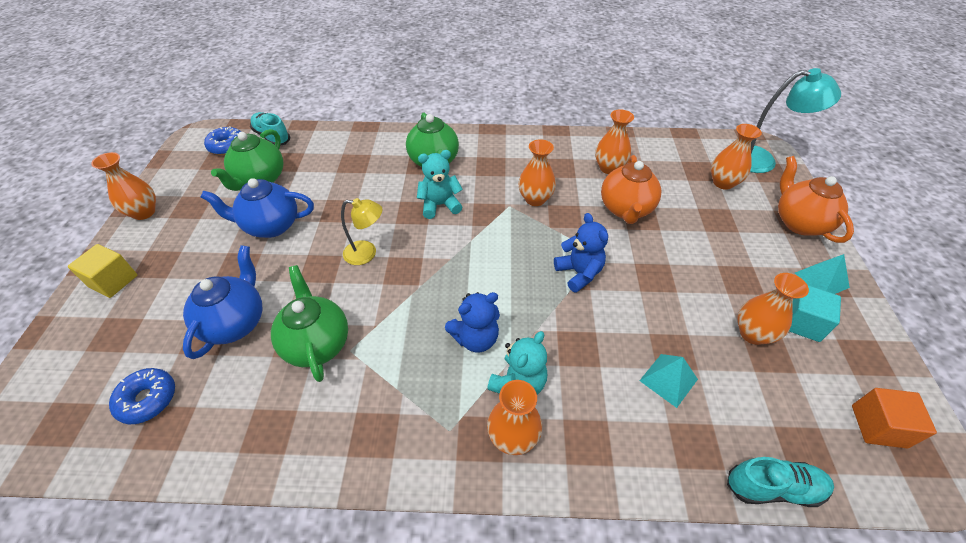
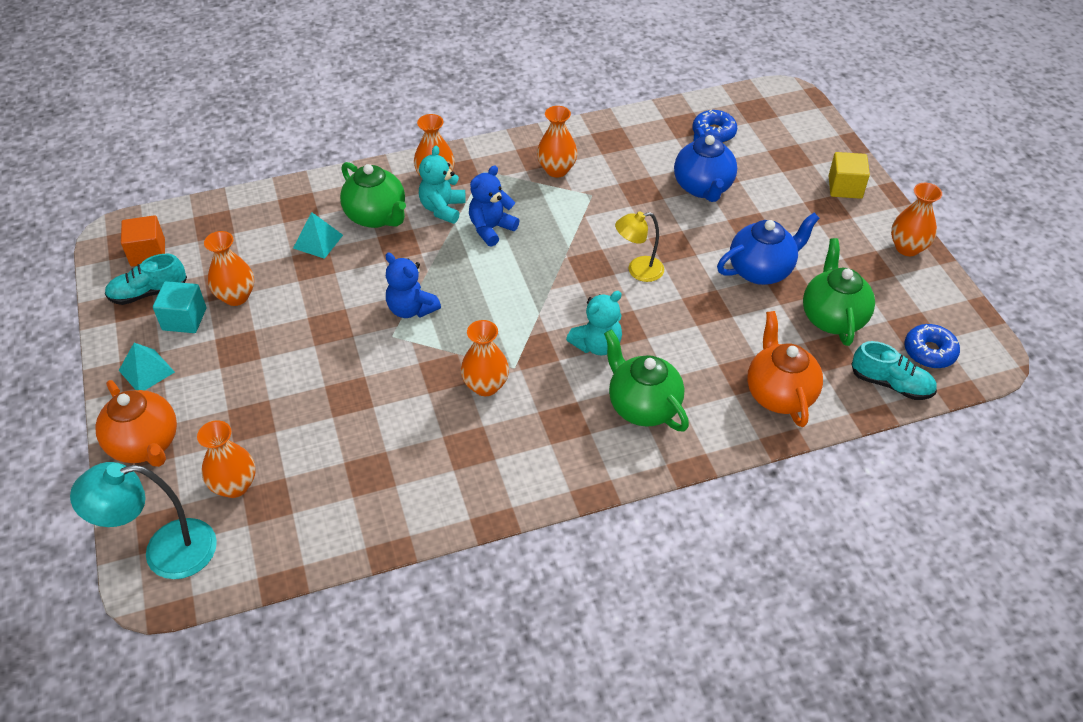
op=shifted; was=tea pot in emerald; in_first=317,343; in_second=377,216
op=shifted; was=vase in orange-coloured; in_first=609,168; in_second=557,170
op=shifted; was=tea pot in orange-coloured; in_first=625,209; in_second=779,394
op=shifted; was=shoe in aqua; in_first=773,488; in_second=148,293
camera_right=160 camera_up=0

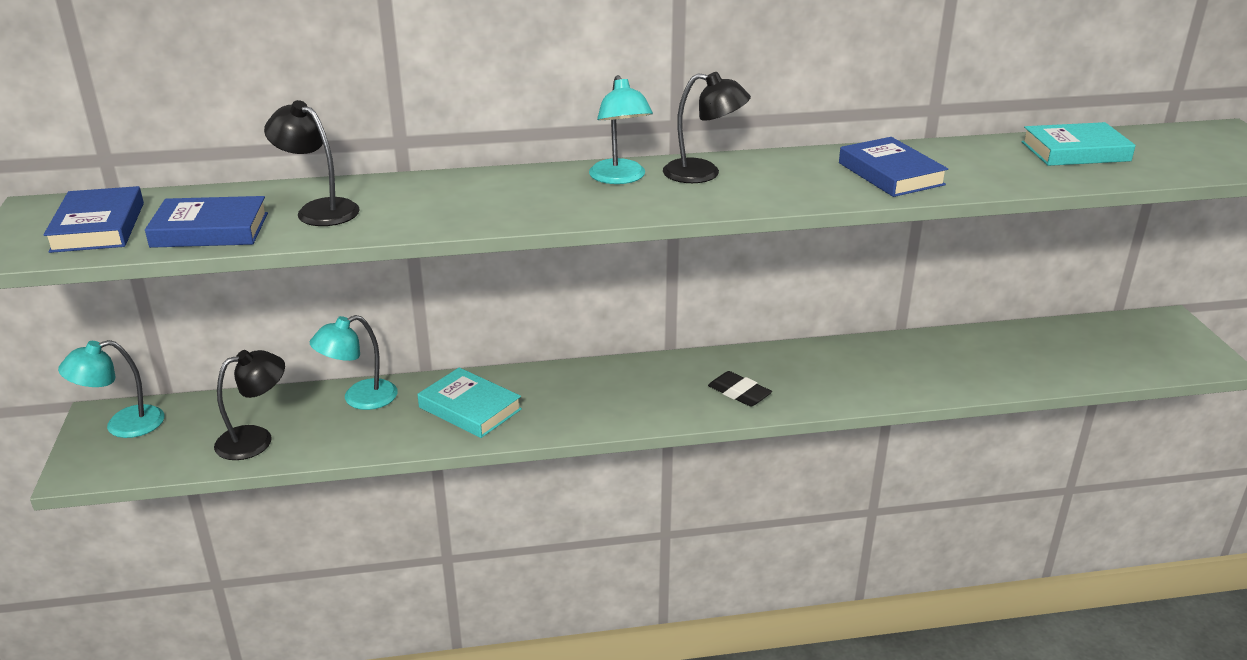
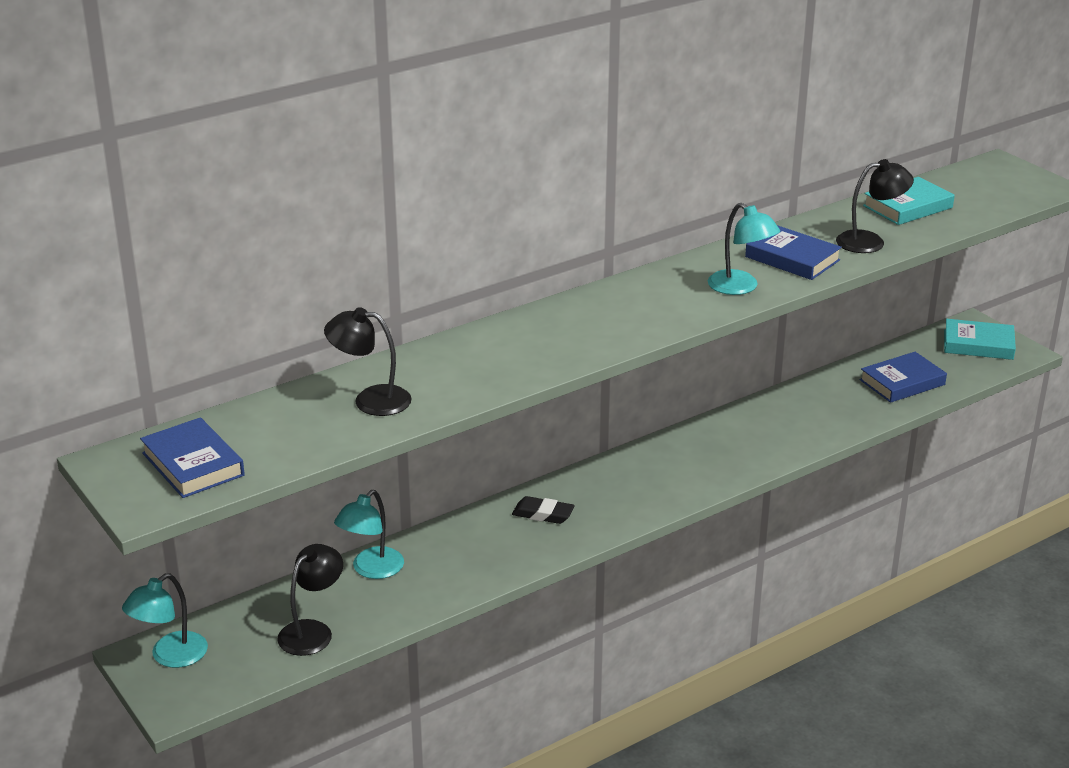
op=shifted; was=hardback in cobalt; in_first=210,230; in_second=902,382
op=shifted; was=hardback in aqua; in_first=470,408; in_second=978,344
op=shifted; was=reading lamp in aqua; in_first=620,178; in_second=740,287
op=shifted; was=reading lamp in black; in_first=703,173; in_second=870,241
op=shifted; was=eraser in black; in_first=739,393; in_second=543,514
camera_right=-25 camera_up=0

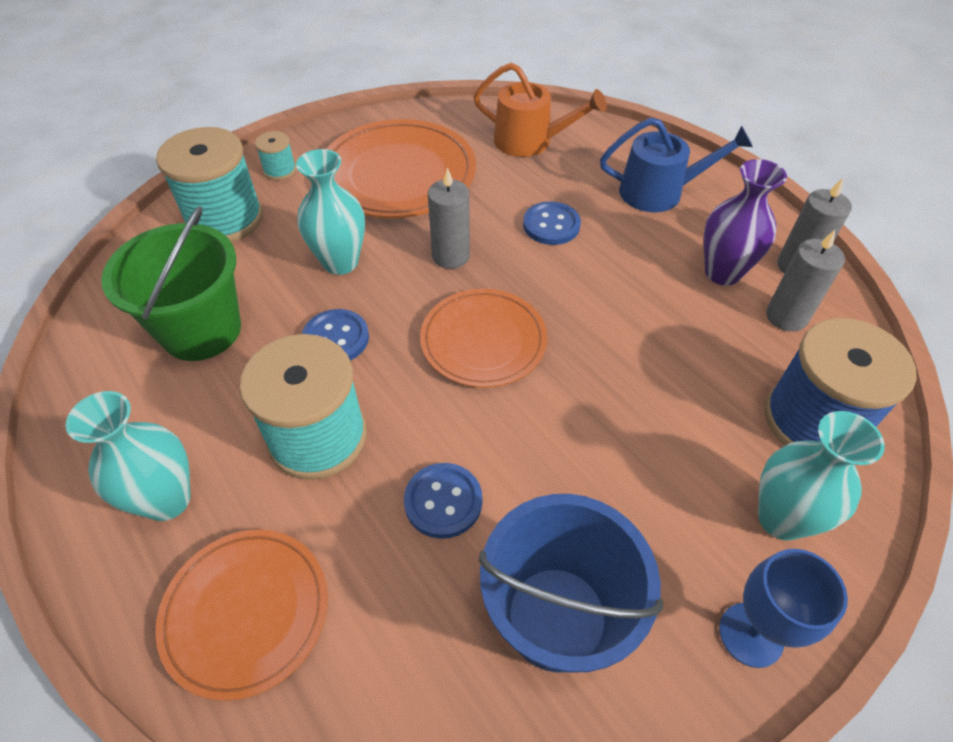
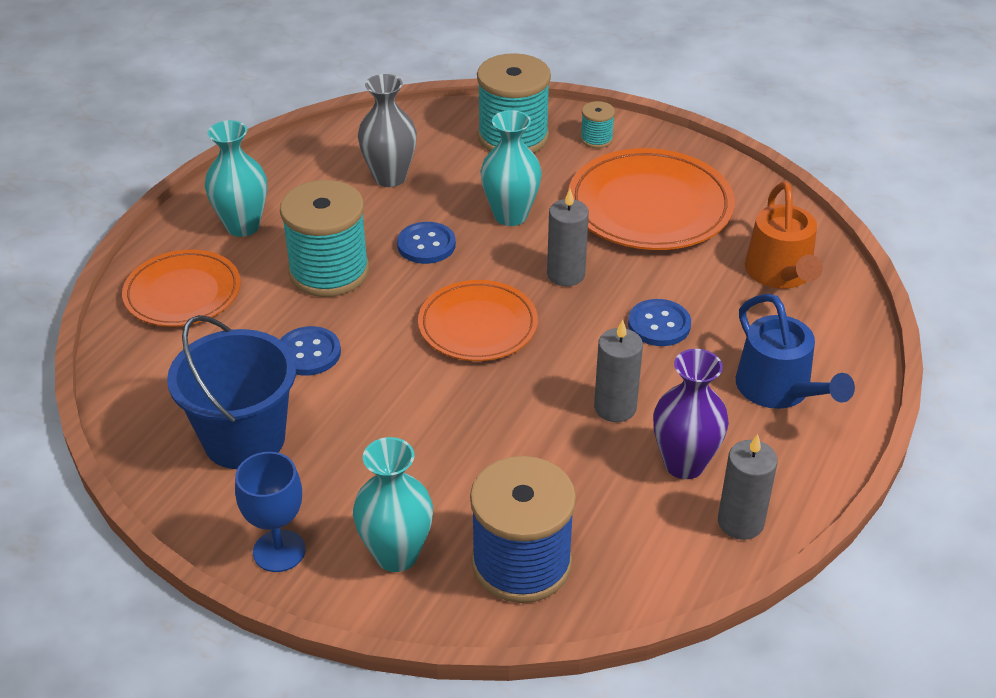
op=shifted; was=pillar candle in grey; in_first=786,316; in_second=615,407
op=swapped; was=bucket in emerald; now=vase in grey; in_first=202,330; in_second=390,177
camera_right=65 camera_up=-10

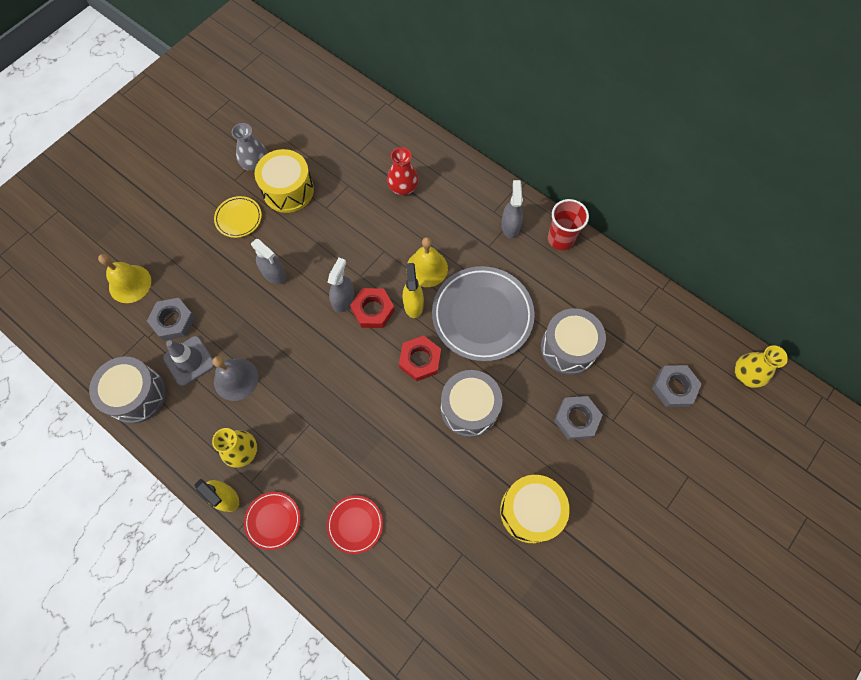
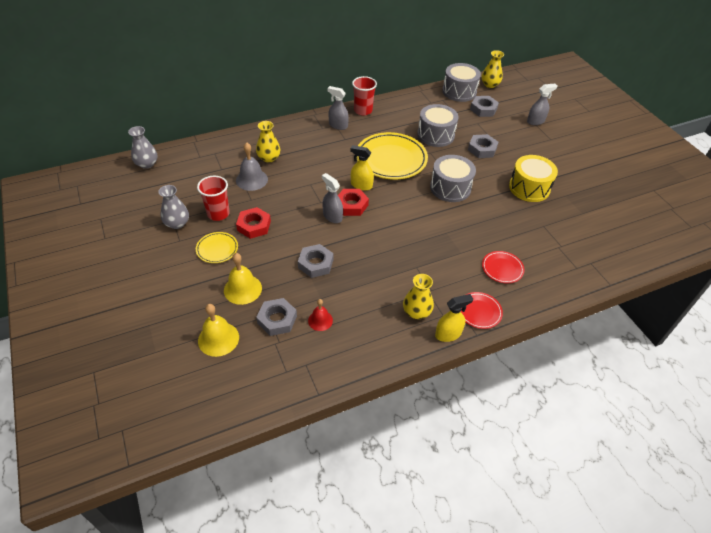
op=new; now=vase in grey; in_second=147,164
op=new; now=hex nut in grey; in_second=315,264
op=shifted; was=drum in grey; in_first=137,395; in_second=459,91
op=shifted; was=school bell in grey; in_first=236,379; in_second=251,179
op=shifted; was=spray cleaner in grey; in_first=274,274; in_second=535,121
op=shifted; was=hex nut in crimson; in_first=420,360; in_second=254,226
op=shifted; was=school bell in yellow; in_first=427,268; in_second=242,289
op=swapped; was=road cone in grey; now=school bell in crimson; in_first=189,361; in_second=320,320
op=swapped; was=drum in yellow; now=tumbler in crimson; in_first=288,190; in_second=218,214
op=repainted; was=vase in crimson; now=vase in yellow; in_first=403,187; in_second=269,158
op=repainted; was=plate in grey; now=plate in yellow; in_first=482,315; in_second=391,159
camera_right=-65 camera_up=-20

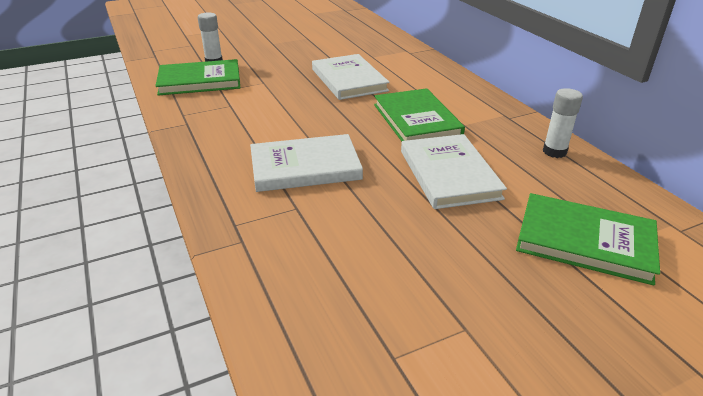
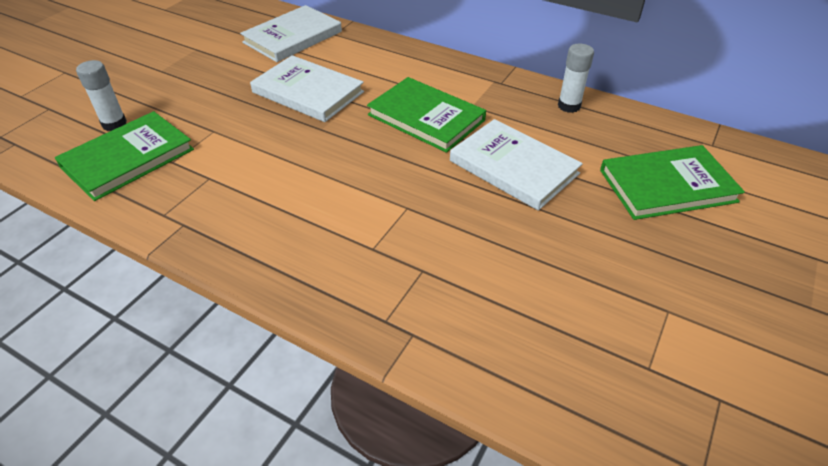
op=shifted; was=hardback in white; in_first=305,167; in_second=293,37
camera_right=-35 camera_up=10

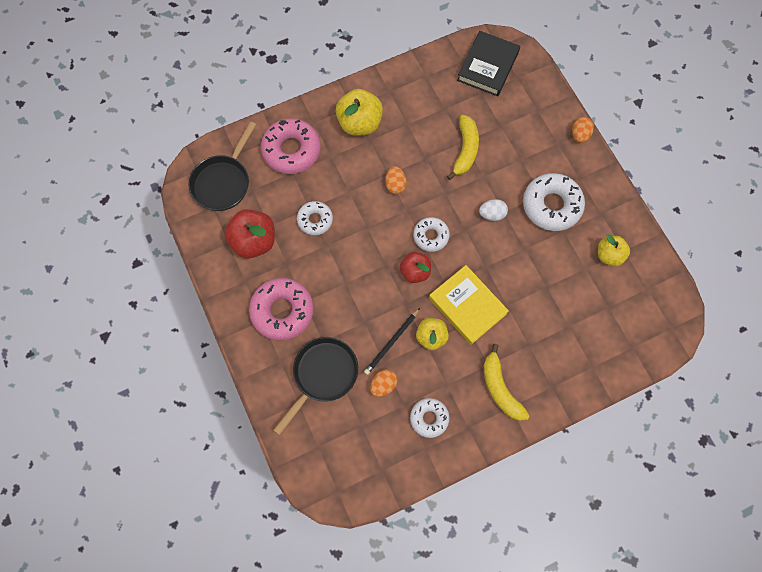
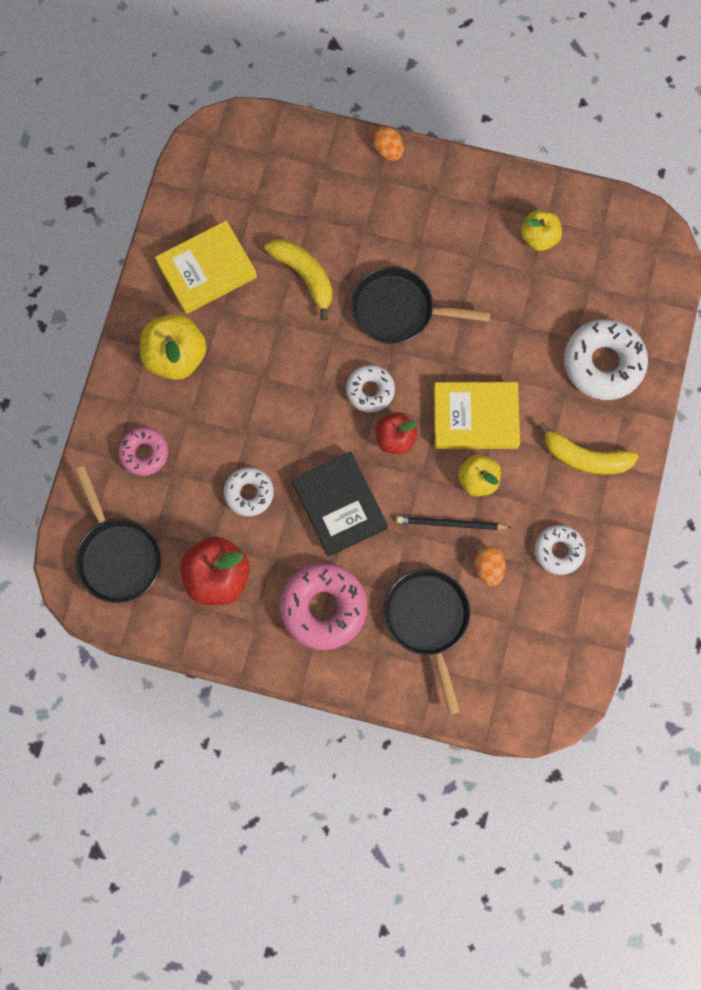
op=gone; was=egg in orange-coloured; in_first=395,185
op=new; now=hardback in yellow; in_second=207,270
op=shifted; was=hardback in black; in_first=487,66; in_second=339,505
op=shifted; was=doughnut in white; in_first=551,205; in_second=603,363
op=swapped; was=egg in white; now=frying pan in black; in_first=492,214; in_second=399,310
op=rotated; was=wooden pencil in black; in_first=391,342; in_second=450,524; clockwise=105
op=scaled; was=doughnut in rose-pink; in_first=291,150; in_second=144,453; ratio=0.59
camera_right=-50 camera_up=5

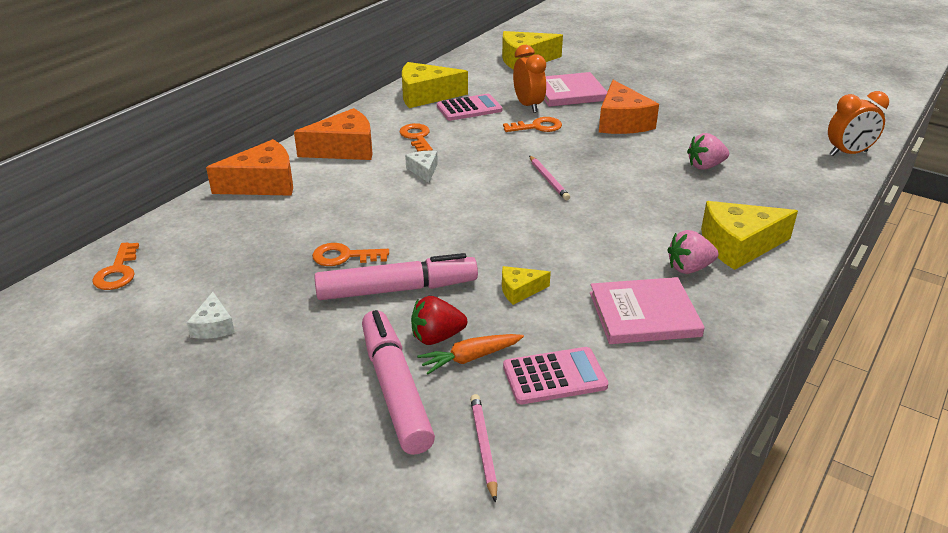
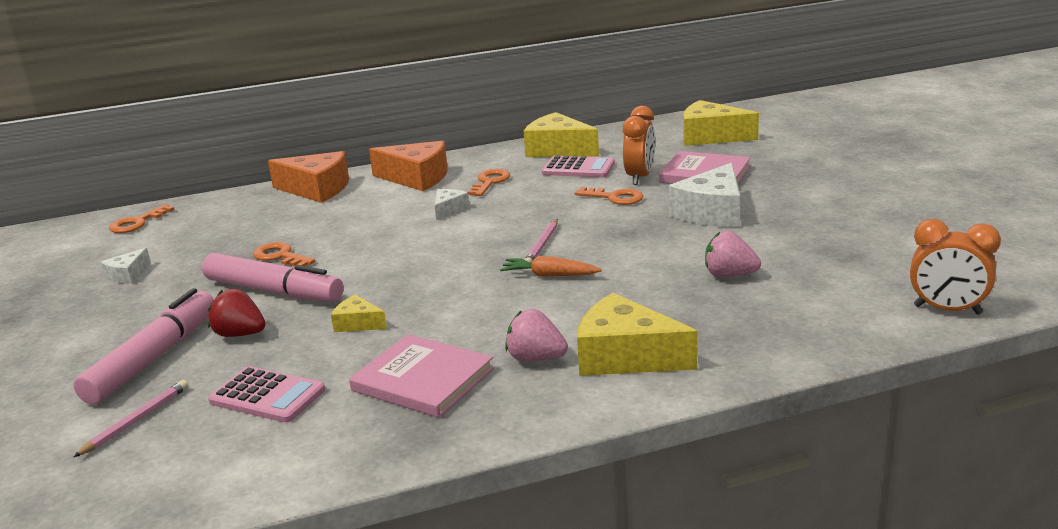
op=shifted; was=carrot in orange-coloured; in_first=470,358; in_second=549,275
op=repainted; was=cheese in orange-coloured; now=cheese in white; in_first=622,122; in_second=712,212
camera_right=40 camera_up=-10

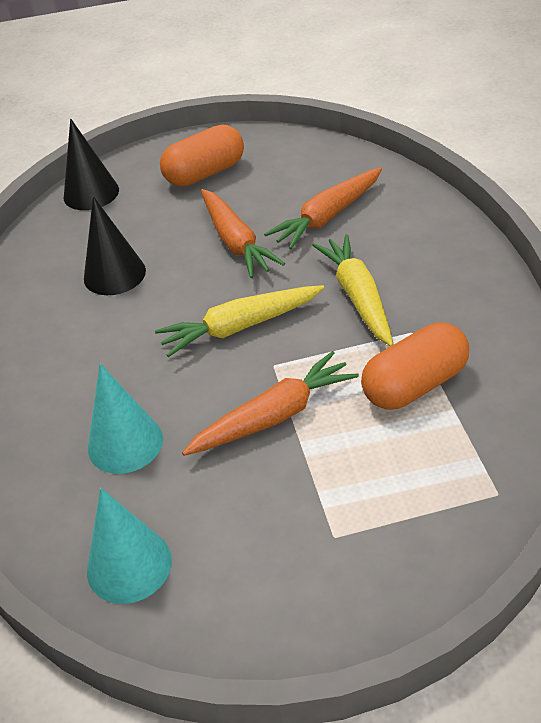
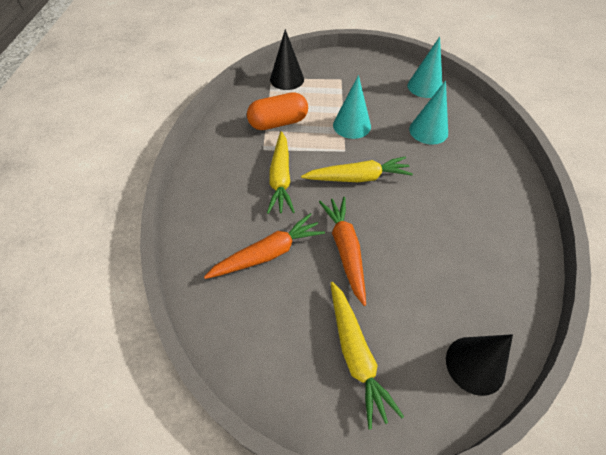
op=shifted; was=solid cone in black; in_first=114,274; in_second=287,79
op=swapped; was=capsule in orange-coloured; now=carrot in yellow; in_first=205,173; in_second=355,354
op=swapped; was=carrot in orange-coloured; now=solid cone in aqua; in_first=274,416; in_second=351,125
camera_right=-170 camera_up=10

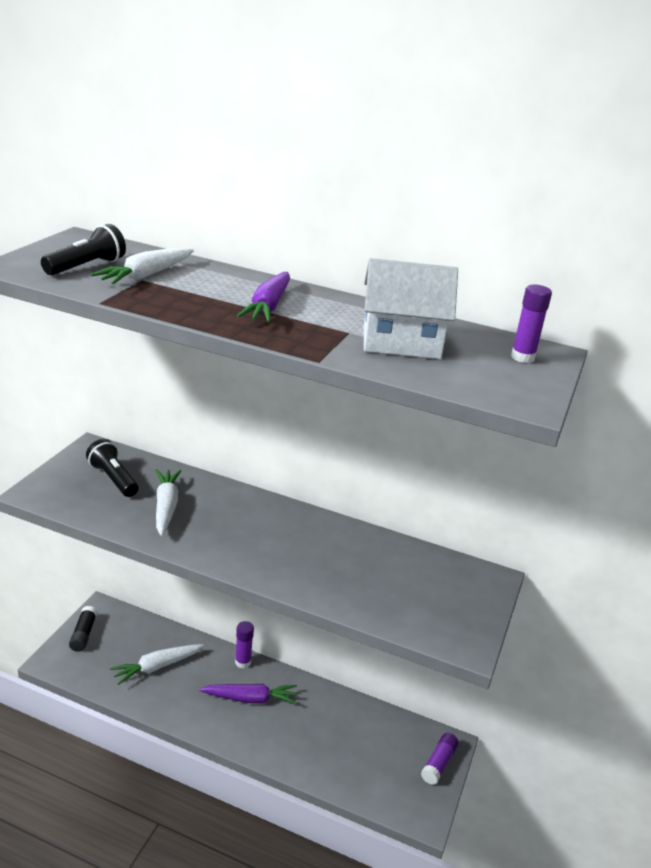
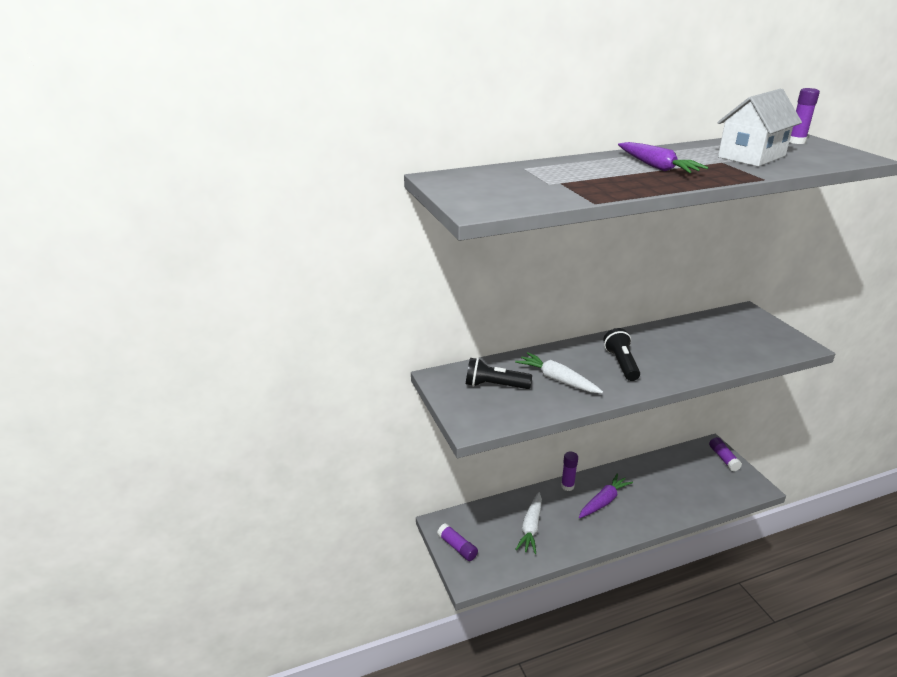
op=gone; was=carrot in white; in_first=146,275
op=shifted; was=flashlight in black; in_first=86,267; in_second=621,363
op=repainted; was=glue stick in black; now=glue stick in purple; in_first=83,634; in_second=457,547
camera_right=-40 camera_up=0

